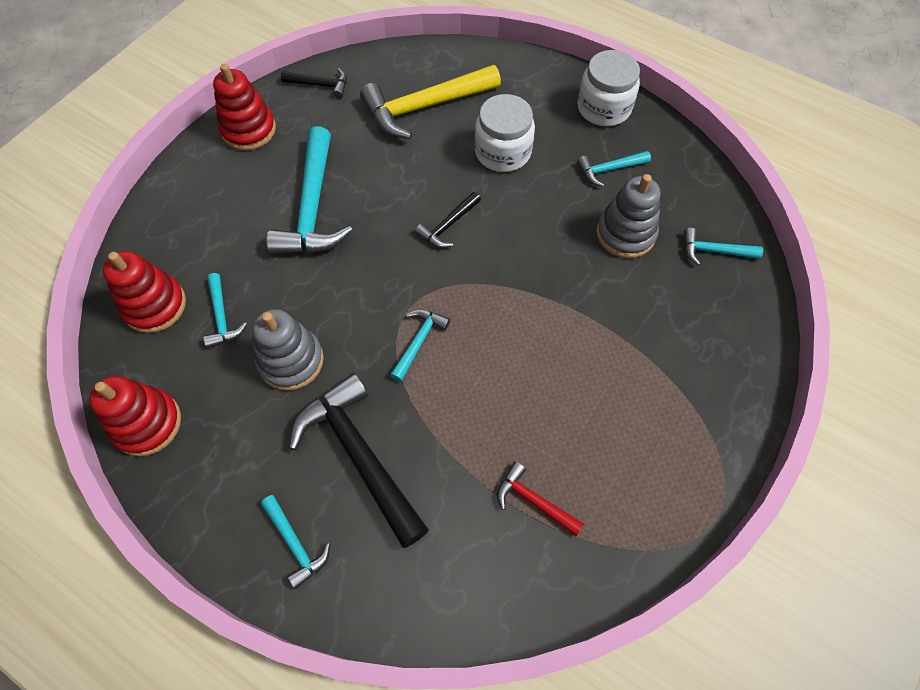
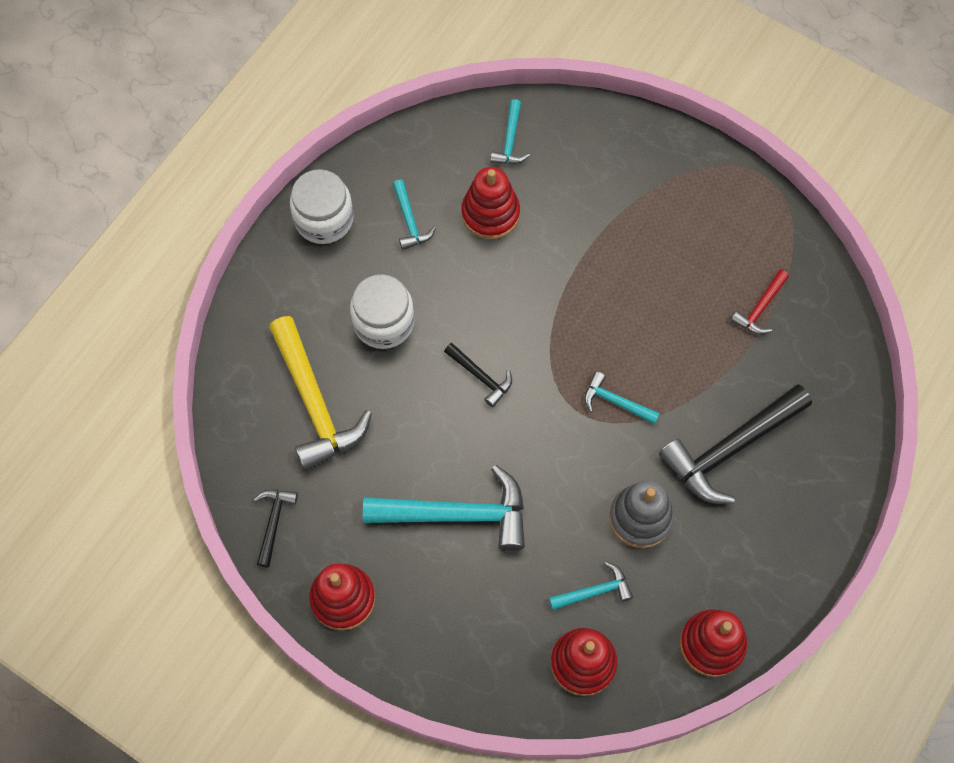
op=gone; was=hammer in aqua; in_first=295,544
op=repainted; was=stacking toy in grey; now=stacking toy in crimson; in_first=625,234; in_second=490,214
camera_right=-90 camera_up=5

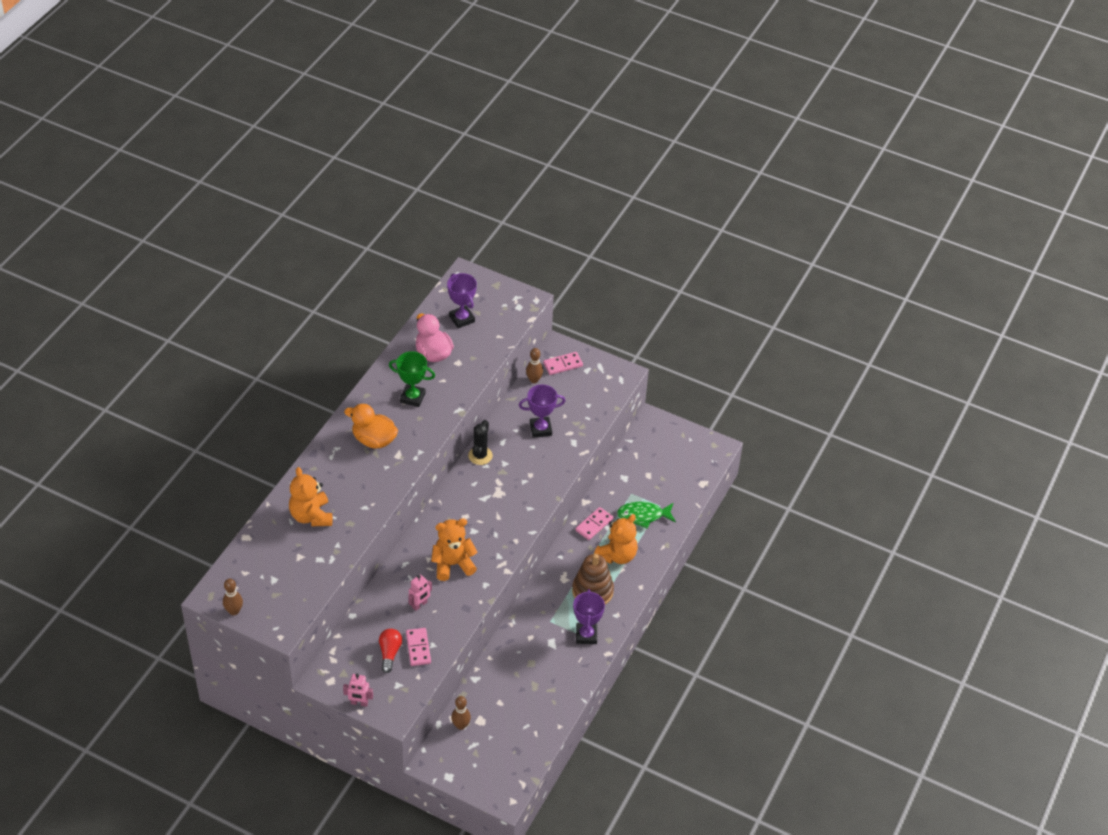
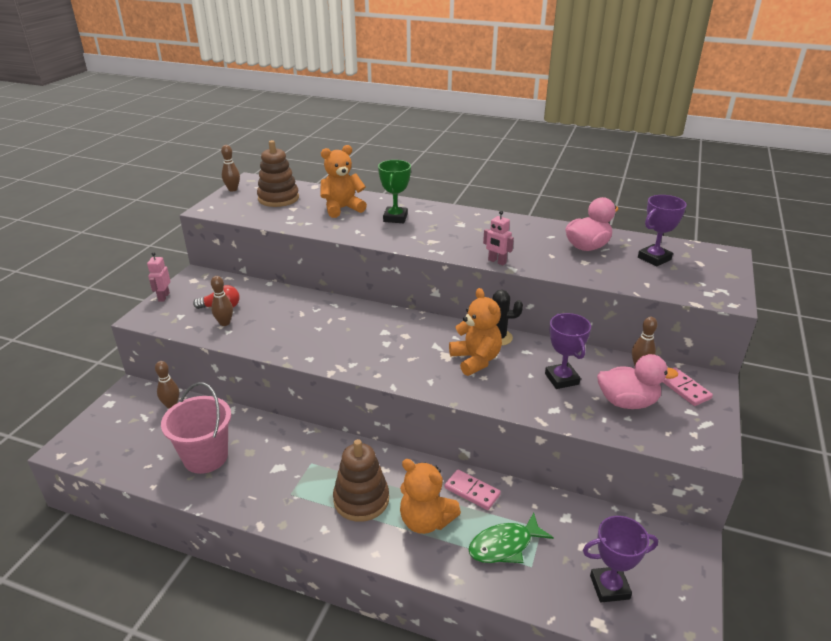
op=gone; was=toy duck in orange-coloured; in_first=374,440
op=new; now=bucket in rose-pink; in_second=205,457
op=new; now=stacking toy in dark brown; in_second=278,198
op=new; now=toy duck in rose-pink; in_second=627,402
op=shifted; was=prize cup in emerald; in_first=412,397; in_second=395,218
op=shifted; was=toy robot in rose-pink; in_first=420,605; in_second=497,261
op=shifted; was=teddy in orange-coloured; in_first=453,564; in_second=475,360
op=shifted; was=prize cup in purple; in_first=586,635; in_second=609,587
op=swapped; was=domino piece in rose-pink; now=tenpin in dark brown; in_first=418,648; in_second=224,323
op=rotated; was=toy fish in emerald; in_first=643,516; in_second=504,546; clockwise=-105
camera_right=85 camera_up=-15

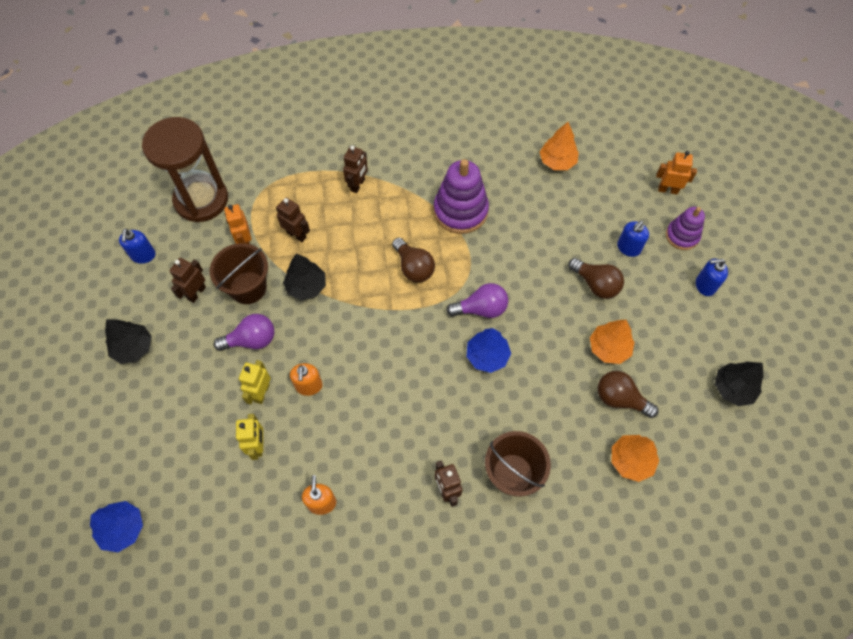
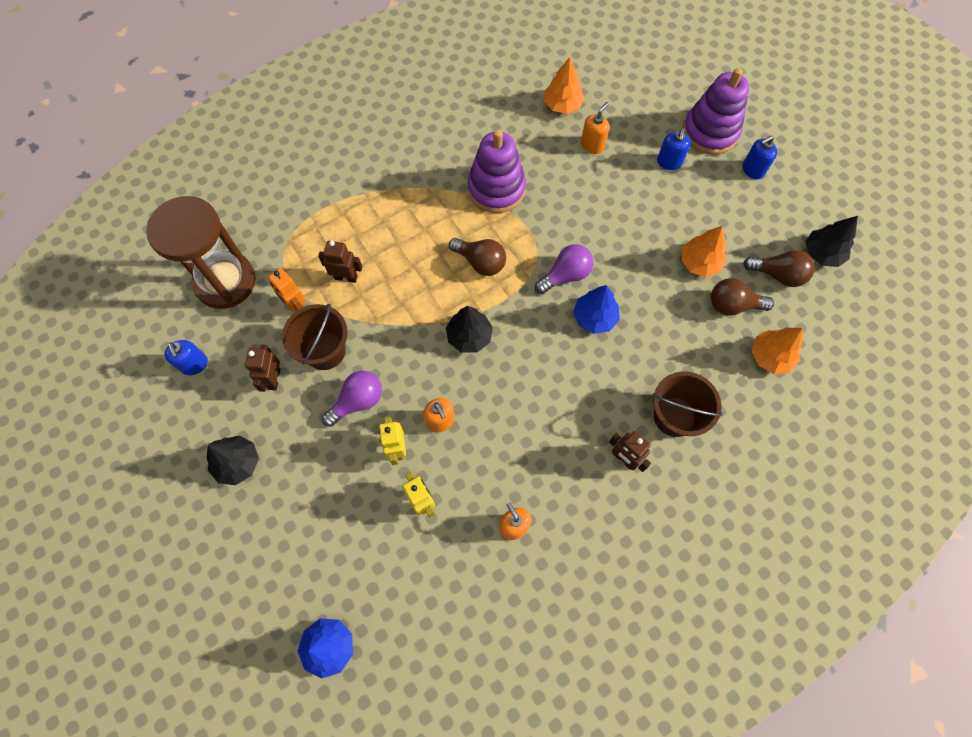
op=gone; was=toy robot in dark brown; in_first=358,185
op=gone; was=toy robot in orange-coloured; in_first=668,190
op=new; now=soap pump in orange-coloured; in_second=592,145
op=shifted; was=fir tree in black; in_first=306,286; in_second=469,336
op=shifted; was=light bulb in dark brown; in_first=595,284; in_second=778,275
op=scaled; was=stacking toy in purple; in_first=682,236; in_second=710,132; ratio=1.66
camera_right=-25 camera_up=5

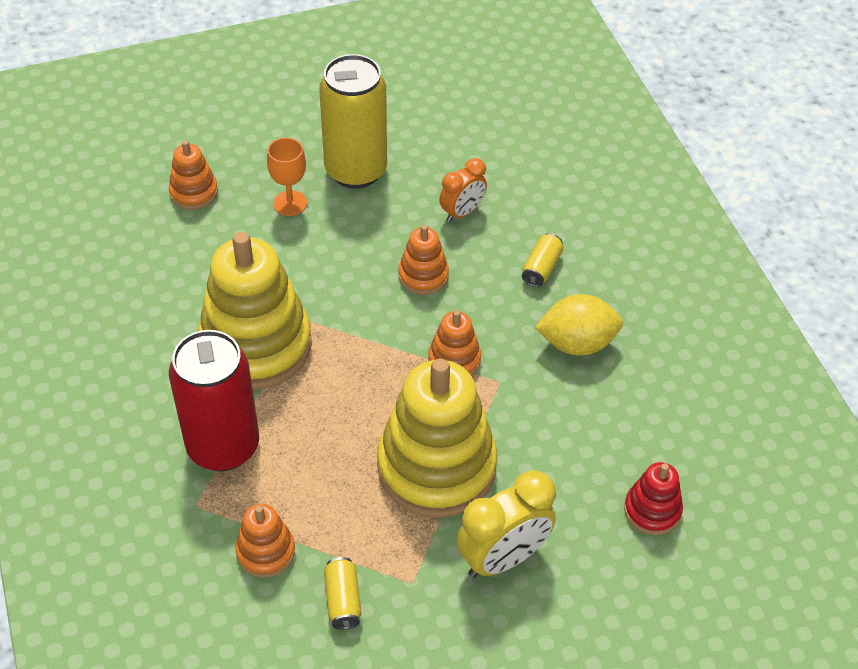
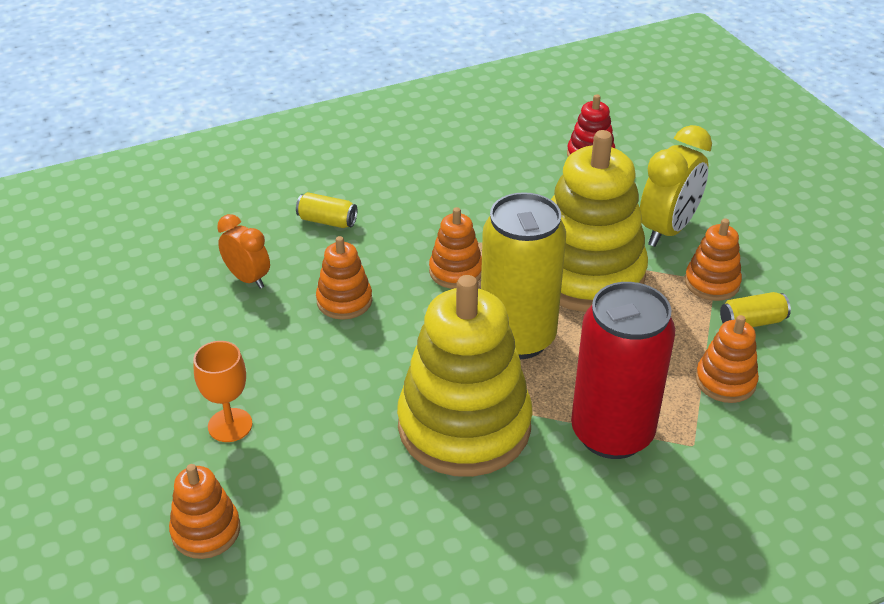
op=gone; was=toy lemon in yellow; in_first=577,343
op=new; now=stacking toy in orange-coloured; in_second=711,283
op=shifted; was=tin in yellow; in_first=356,170; in_second=517,338
op=rotated; was=clock in yellow; in_first=503,558; in_second=667,230; clockwise=75
camera_right=-95 camera_up=-10

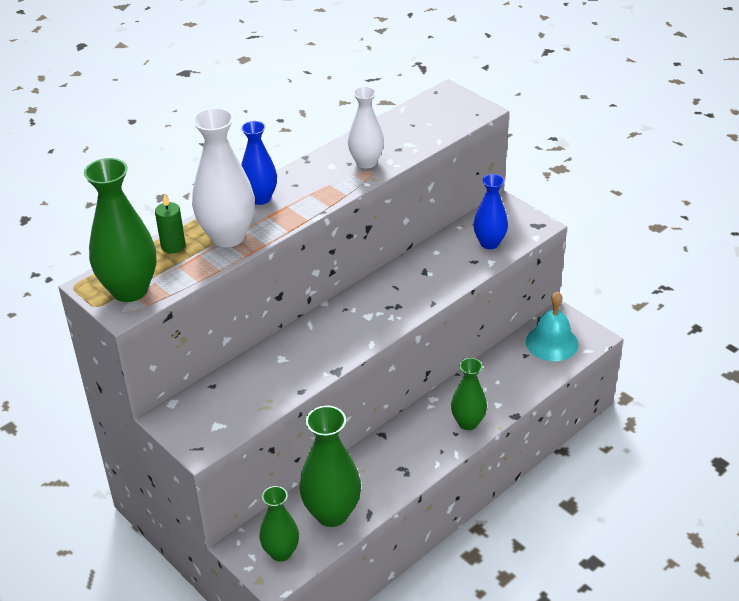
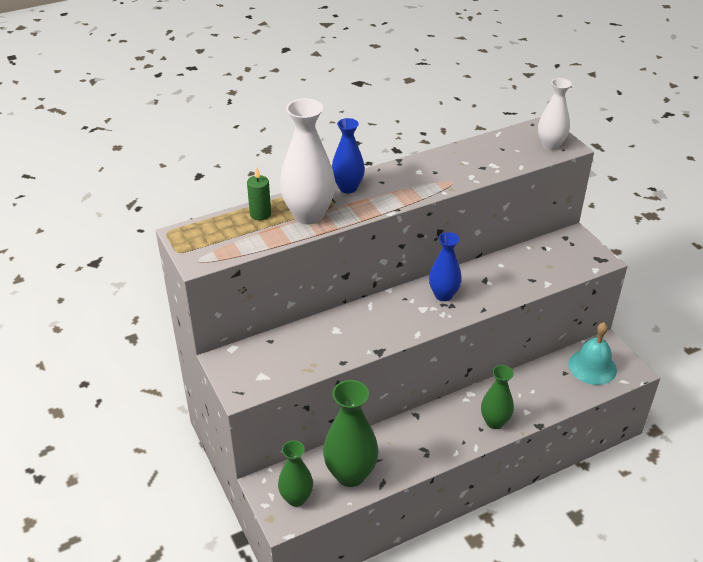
op=gone; was=vase in emerald; in_first=130,290
op=shifted; was=vase in white; in_first=366,162; in_second=550,145
op=shifted; was=vase in cobalt; in_first=489,243; in_second=443,295
camera_right=15 camera_up=0

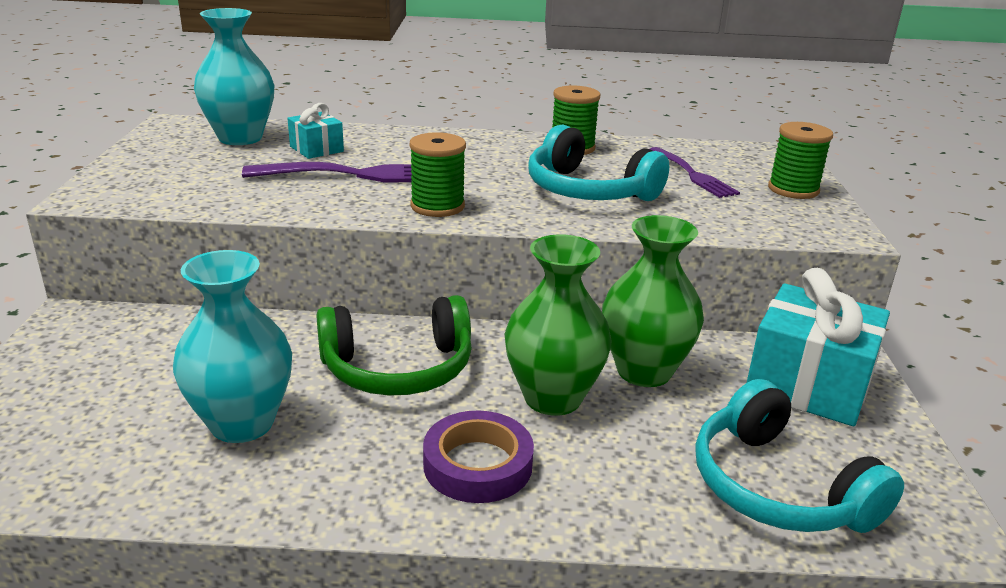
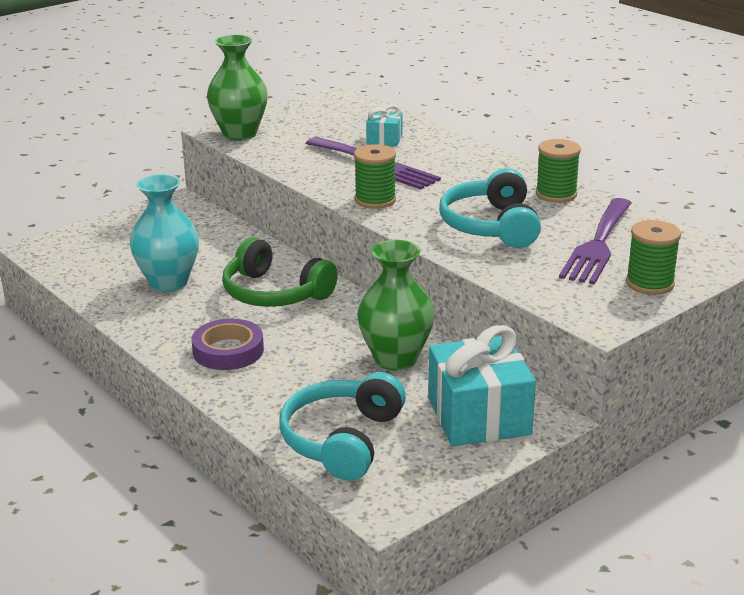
op=gone; was=vase in aqua; in_first=240,138
op=shifted; was=vase in emerald; in_first=552,398; in_second=239,134
op=scaled; was=dinner fork in purple; in_first=693,175; in_second=597,245; ratio=1.56
camera_right=50 camera_up=0

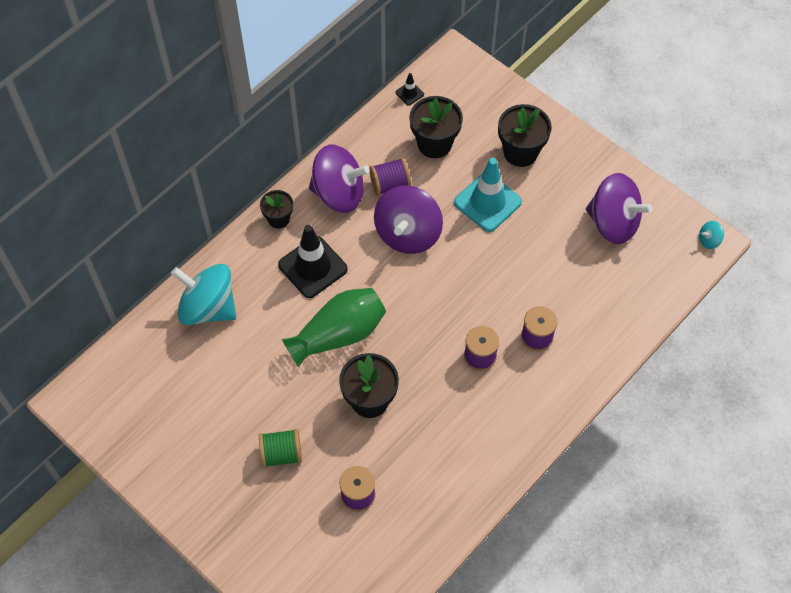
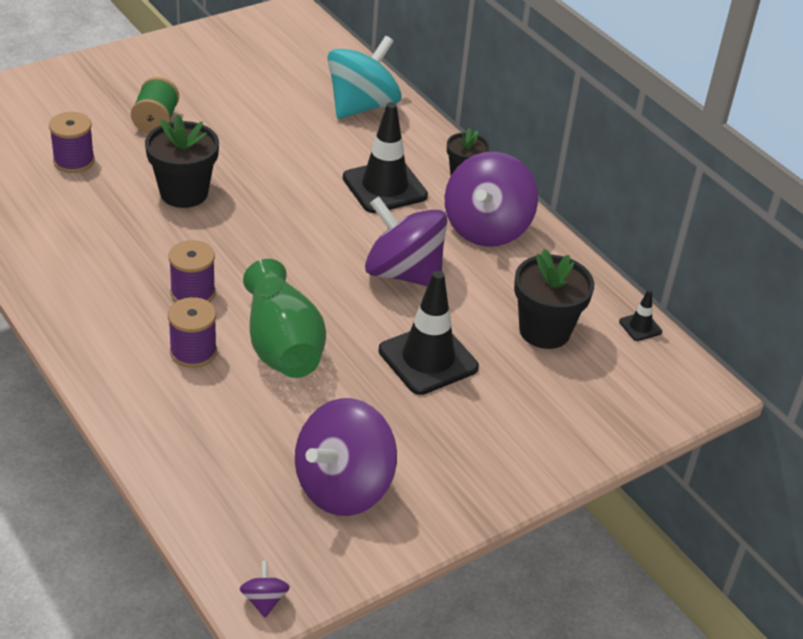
op=gone; was=spool in purple; in_first=390,185
op=gone; was=potted plant in black; in_first=520,152
op=shifted; was=vase in emerald; in_first=338,334; in_second=282,345
op=repainted; was=road cone in aqua; now=road cone in black; in_first=487,202; in_second=428,359
op=repainted; was=whirligig in aqua; now=whirligig in purple; in_first=709,240; in_second=264,600
camera_right=100 camera_up=-20

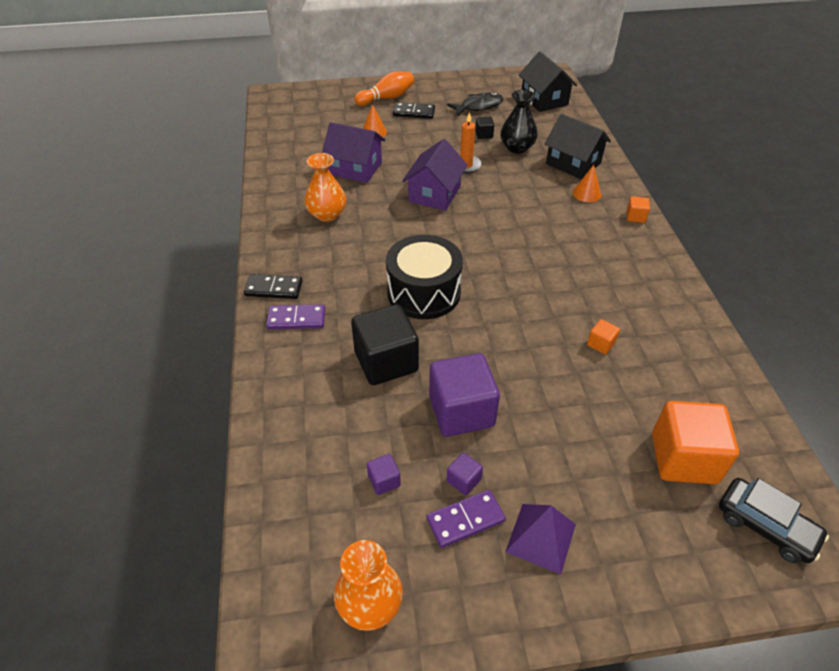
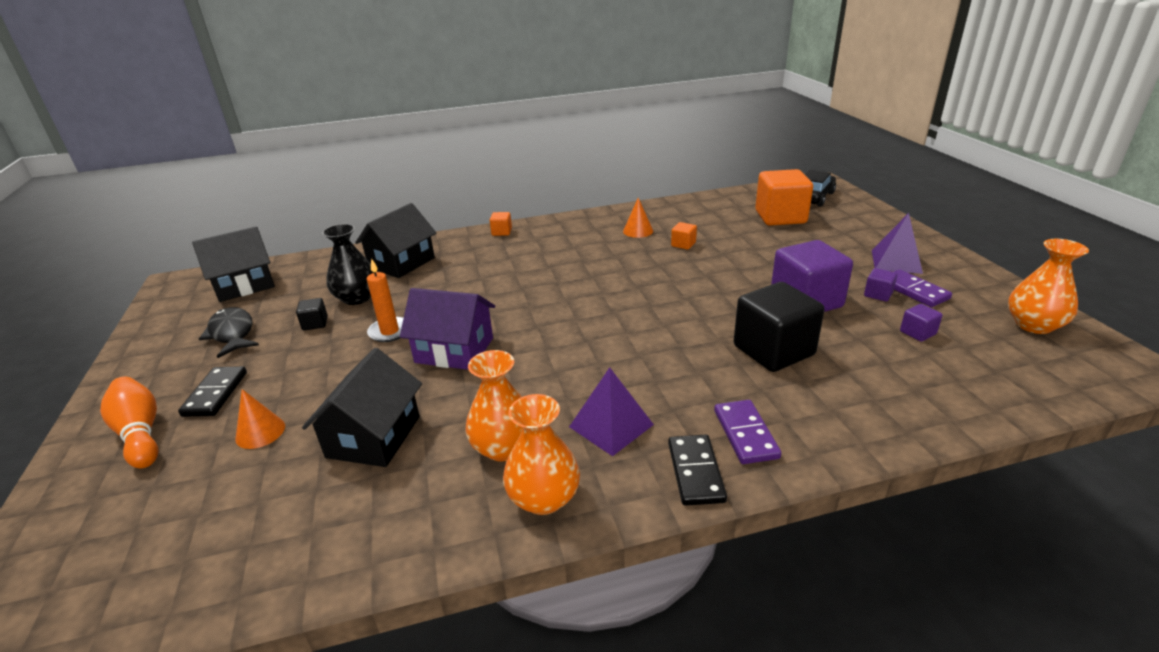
op=gone; was=drum in black; in_first=424,292
op=new; now=vase in orange-coloured; in_second=544,498
op=new; now=pyramid in purple; in_second=611,425
op=shifted; was=solid cone in orange-coloured; in_first=587,193; in_second=638,231
op=repainted; was=toy house in purple; now=toy house in black; in_first=355,168; in_second=374,436
camera_right=-95 camera_up=-15

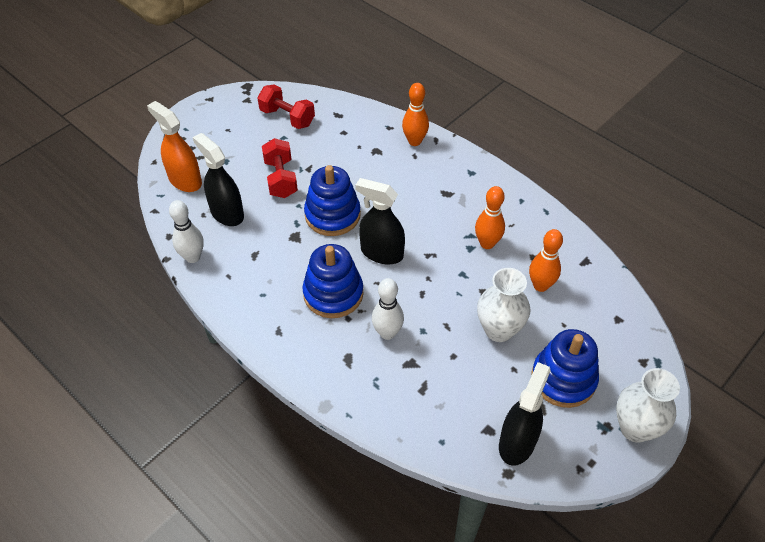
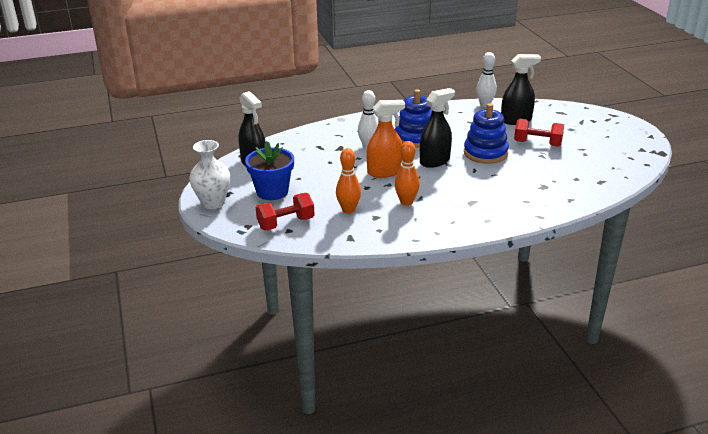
op=gone; was=tenpin in orange-coloured; in_first=414,141
op=gone; was=vase in white; in_first=499,330
op=shifted; was=spray cleaner in orange-coloured; in_first=185,180; in_second=384,172
op=shifted; was=free weight in crimson; in_first=287,117; in_second=286,223
op=swapped; was=stacking toy in cobalt; now=potted plant in cobalt; in_first=563,379; in_second=272,191
camera_right=120 camera_up=-20

